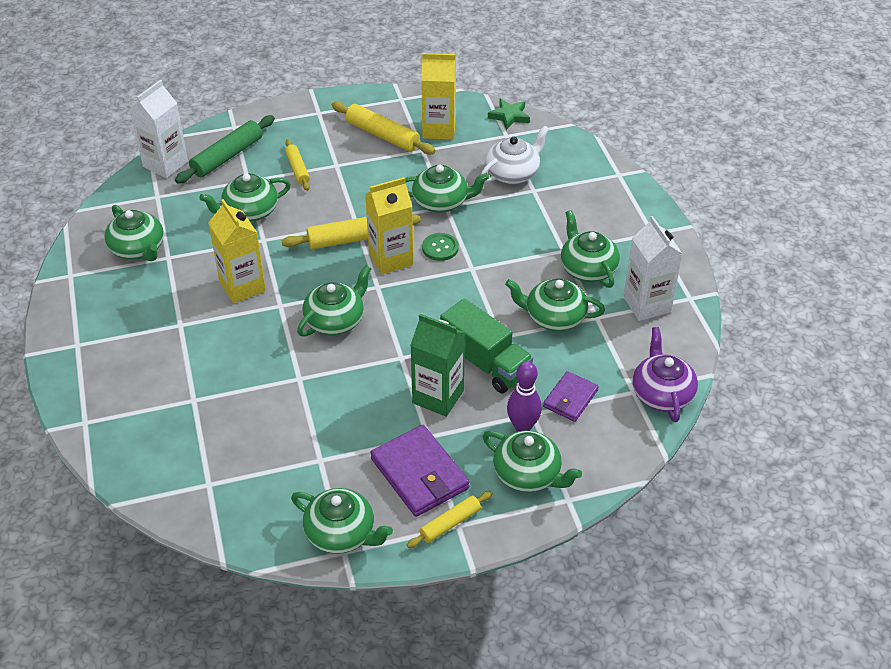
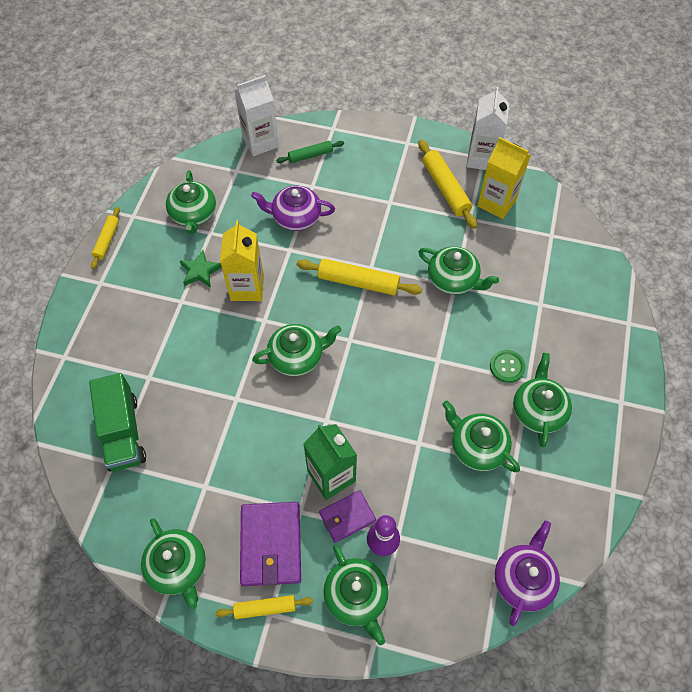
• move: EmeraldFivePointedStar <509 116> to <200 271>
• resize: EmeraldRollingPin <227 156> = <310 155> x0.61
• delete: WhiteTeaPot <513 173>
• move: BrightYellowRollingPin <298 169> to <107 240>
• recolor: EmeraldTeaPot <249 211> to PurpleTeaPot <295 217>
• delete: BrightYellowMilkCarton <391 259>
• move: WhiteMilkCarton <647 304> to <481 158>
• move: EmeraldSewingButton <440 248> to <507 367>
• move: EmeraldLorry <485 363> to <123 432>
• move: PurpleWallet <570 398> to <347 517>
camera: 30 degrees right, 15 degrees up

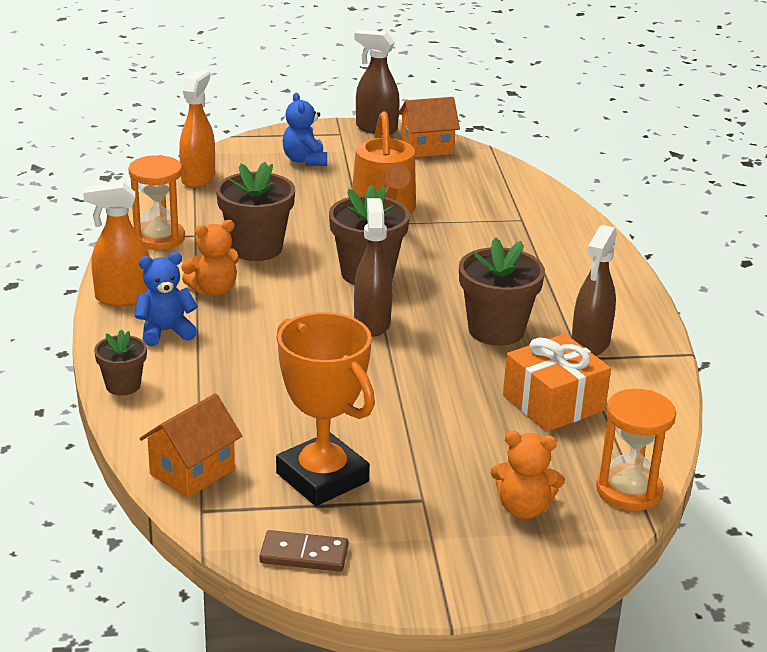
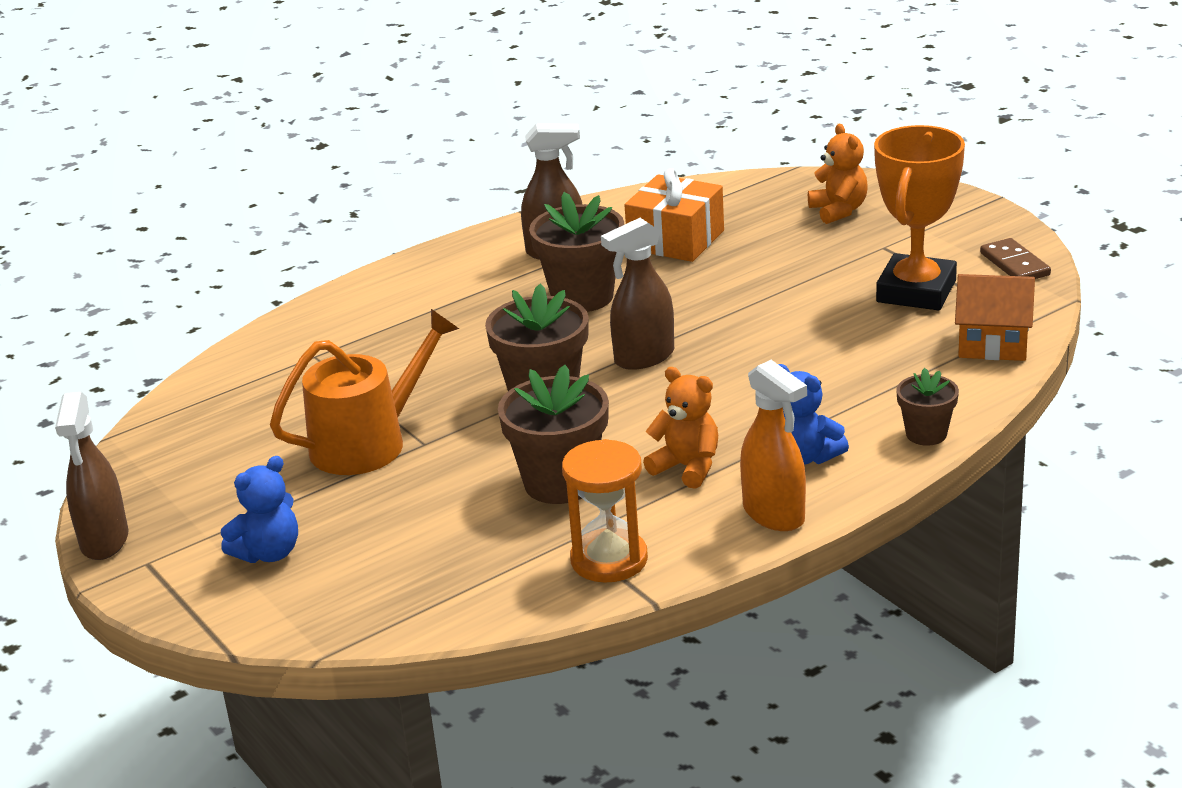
• delete: BrightOrangeSprayCleaner <198 178>
• delete: BrightOrangeCottage <427 148>
• delete: BrightOrangeSandTimer <629 490>
camera: 115 degrees left, 0 degrees up

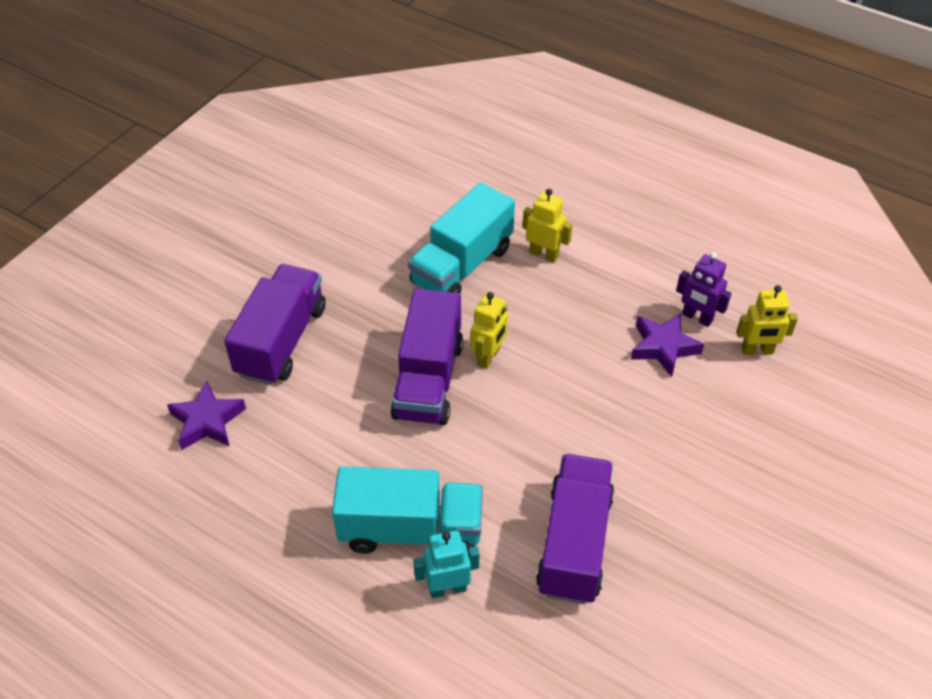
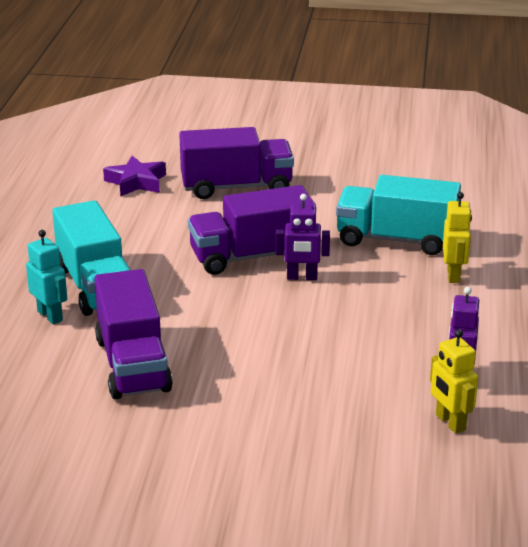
• recolor: BrightYellowRobot <489 357> to PurpleRobot <302 277>
• delete: PurpleFivePointedStar <663 347>
• rotate: PurpleLorry <574 543> = <132 364> 90 degrees clockwise
camera: 65 degrees right, 20 degrees down

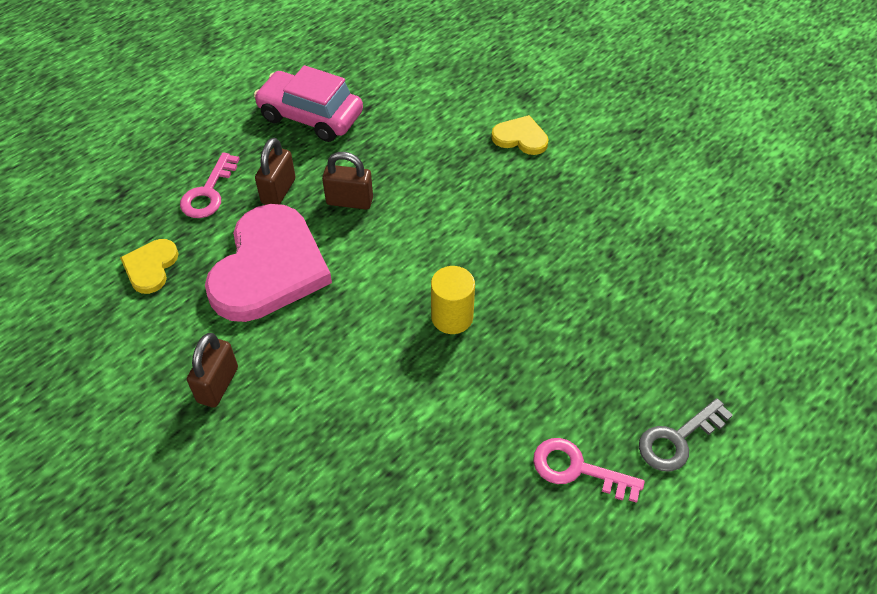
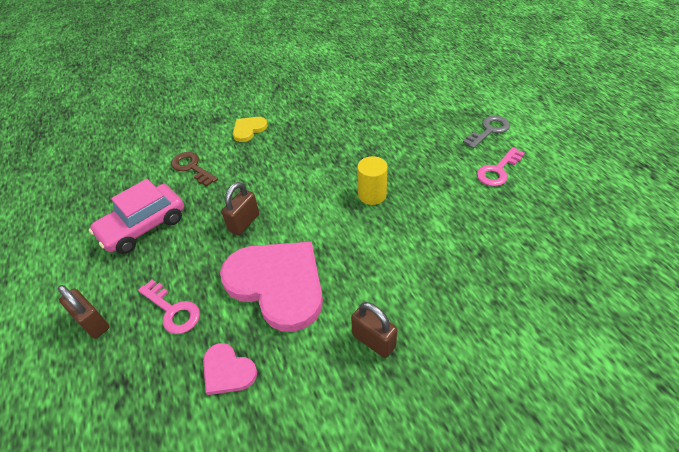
• move: BrownLock <278 191> to <93 323>
• recolor: BrightYellowHeart <150 267> to RosePinkHeart <227 371>
• rotate: GreyKey <677 439> = <489 130> 120 degrees counterclockwise
• insert: BrownKey <192 167>
camera: 65 degrees left, 5 degrees down

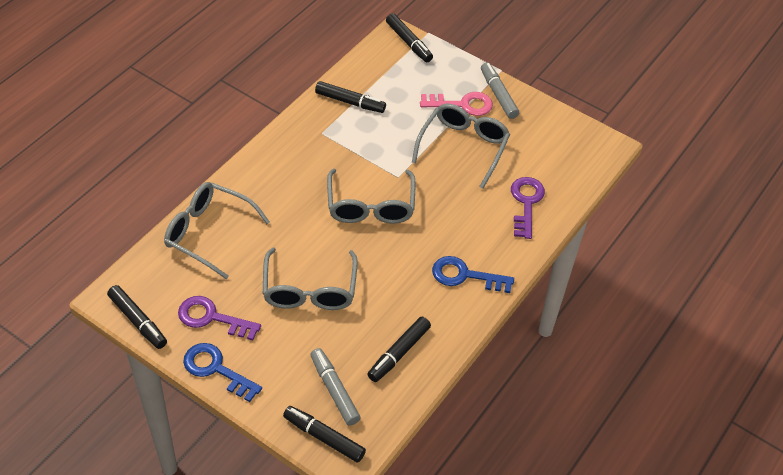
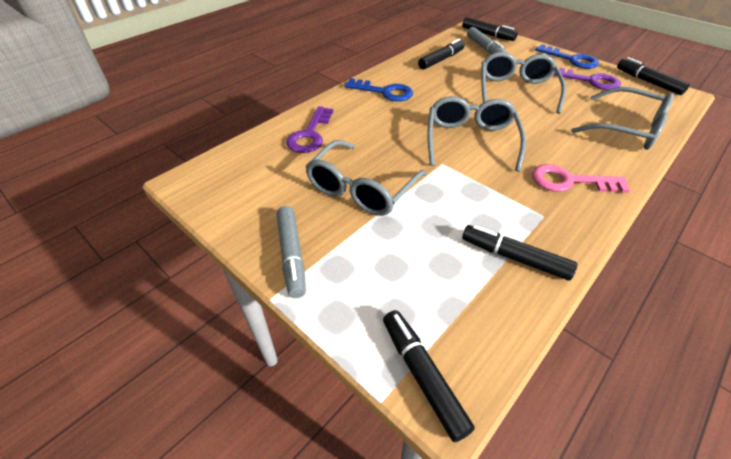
• move: RosePinkKey <462 104> to <569 181>
camera: 170 degrees left, 5 degrees down

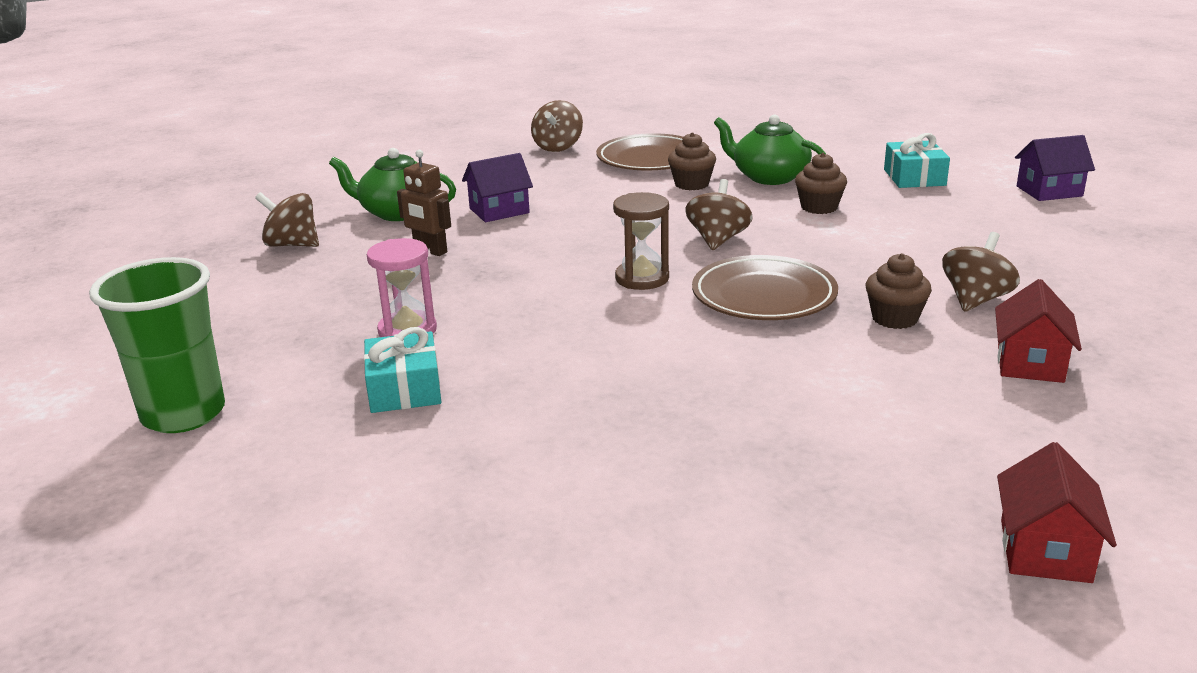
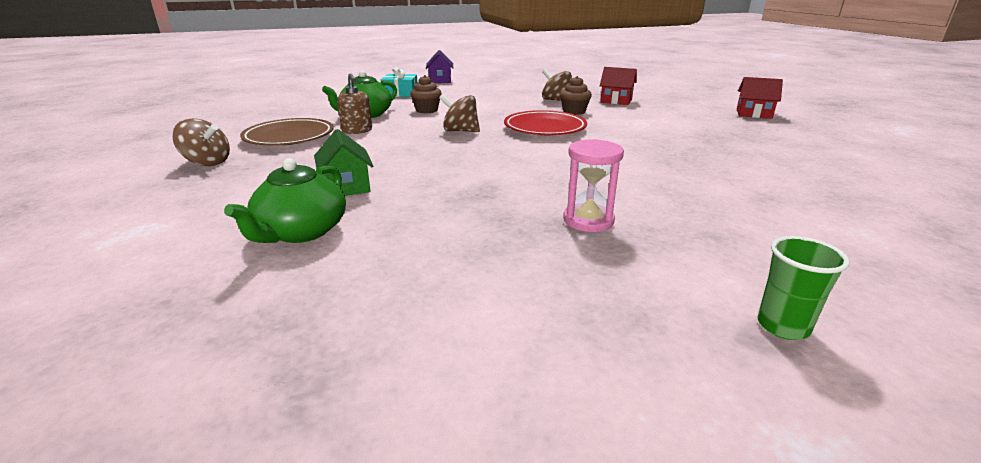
• replace: BrownCupcake <691 184> to BrownSoapDispenser <357 130>
• delete: BrownRobot <430 251>
• recolor: PurpleCottage <499 211> to EmeraldCottage <346 186>
• delete: BrownSpinningTop <292 245>
• delete: BrownSandTimer <642 278>
• recolor: BrownFlatDish <764 296> to ScarletFlatDish <545 128>
• resize: EmeraldTumbler <183 414> = <782 326> x0.54
• delete: TealWrappedGift <404 389>
camera: 85 degrees left, 0 degrees up

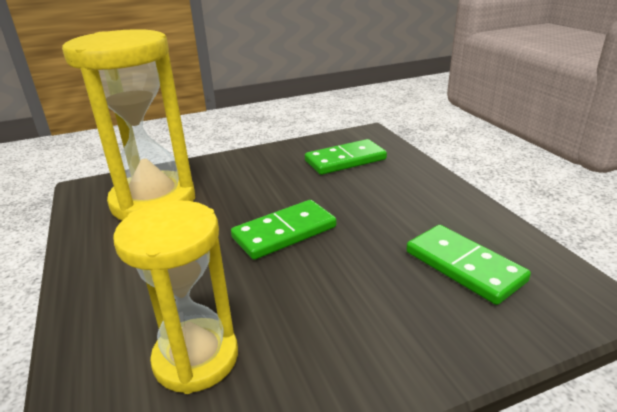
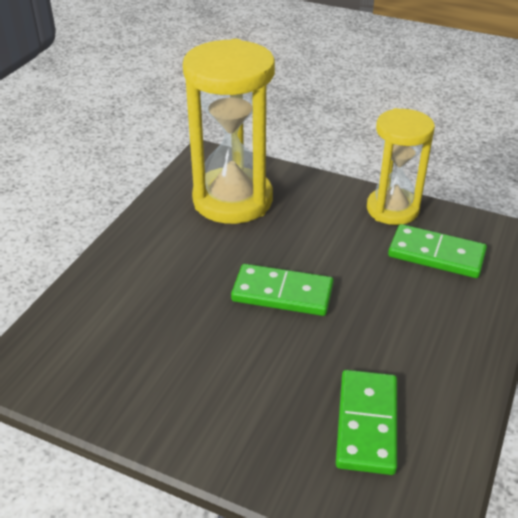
• move: BrightYellowSandTimer <196 358> to <392 209>
camera: 45 degrees right, 10 degrees up

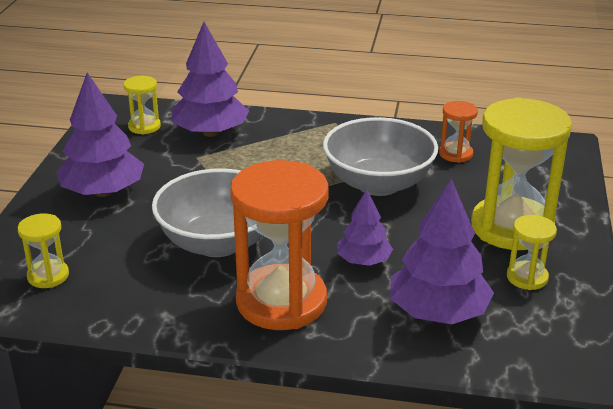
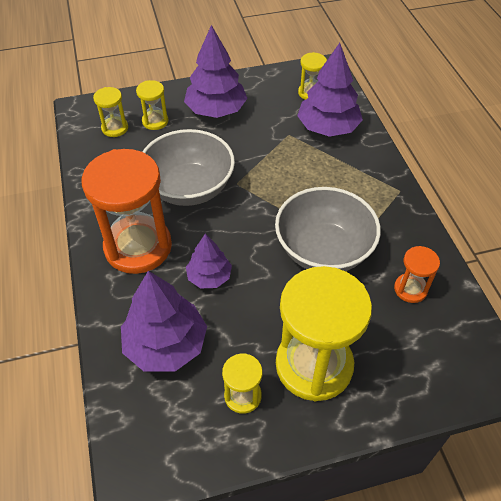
• insert: BrightYellowSandTimer <155 121>
camera: 65 degrees right, 20 degrees up

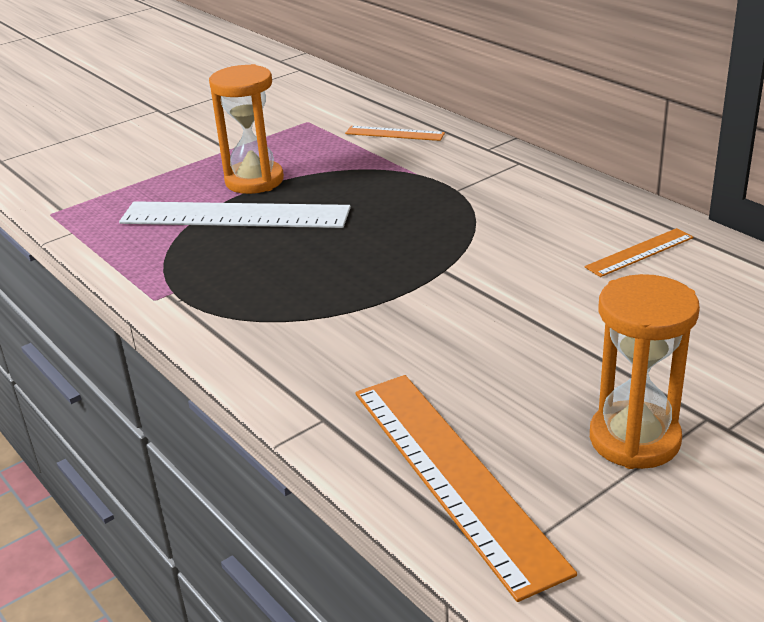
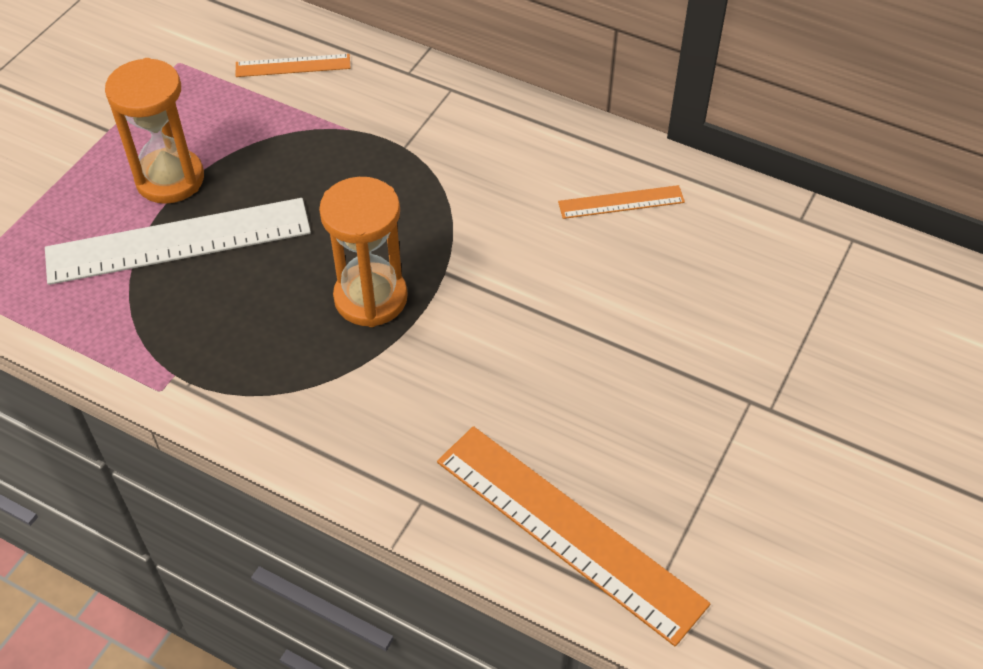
• rotate: BrightOrangeMeasuringStick <639 252> = <621 202> 45 degrees clockwise
• move: BrightOrangeSandTimer <634 439> to <370 298>
camera: 25 degrees left, 20 degrees up

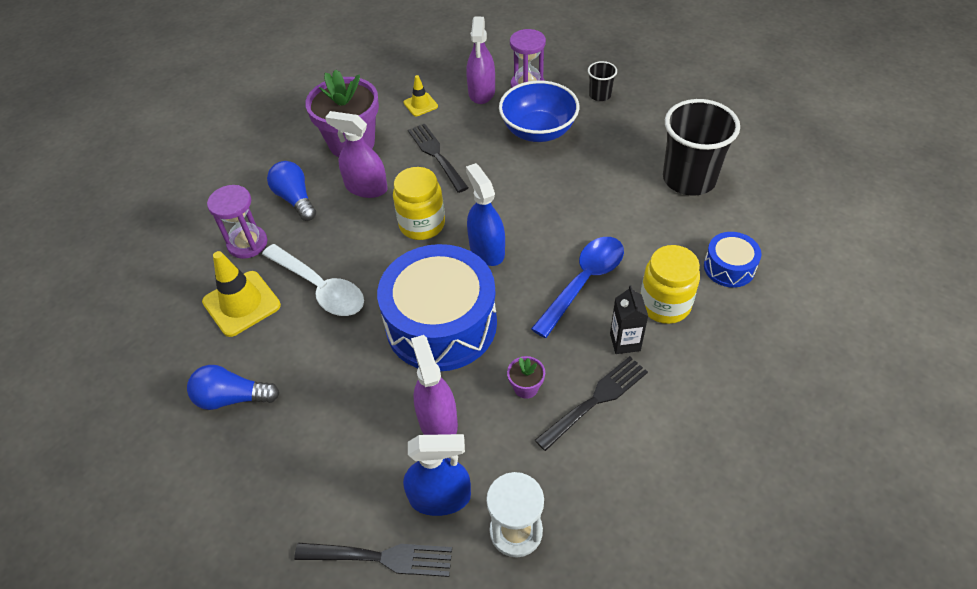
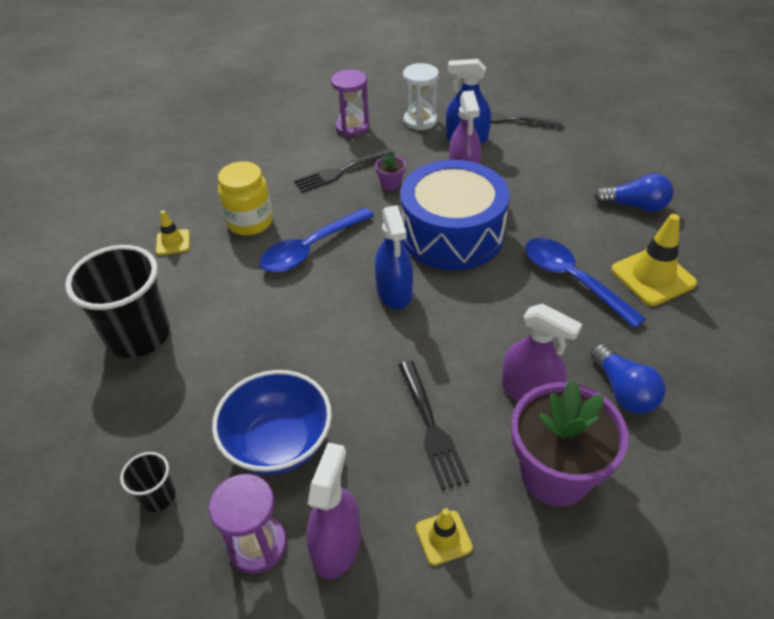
• delete: BrightYellowJar <422 224>
• move: PurpleSandTimer <247 243> to <352 127>
• replace: BlueDrum <729 267> to BrightYellowSafetyCone <173 242>
• recolor: WhiteTablespoon <320 288> to BlueTablespoon <572 279>
• delete: EbonyMilkCarton <625 342>
camera: 170 degrees left, 5 degrees down

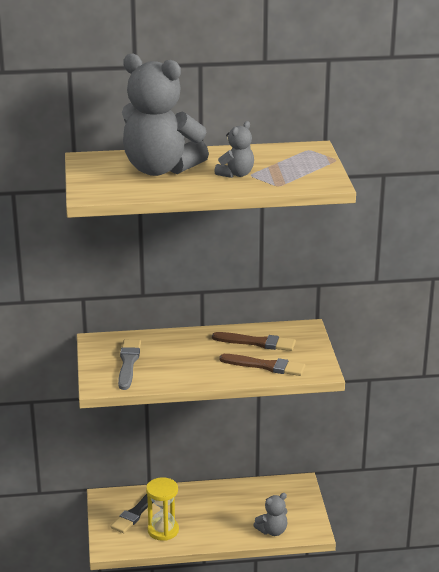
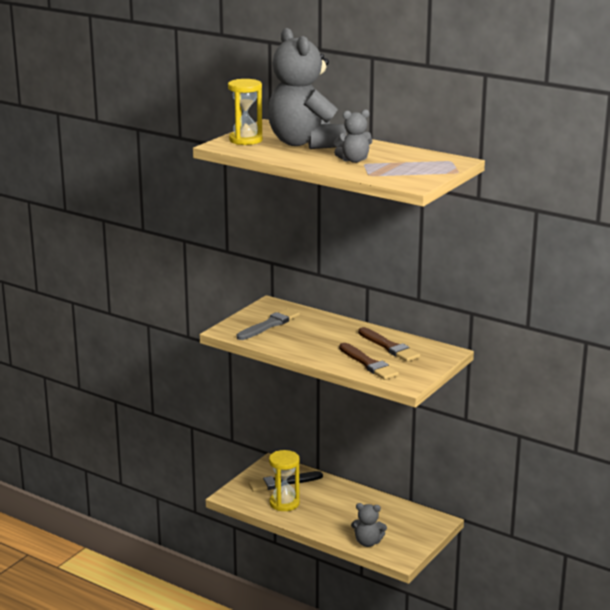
• insert: BrightYellowSandTimer <245 140>
camera: 40 degrees right, 5 degrees down

